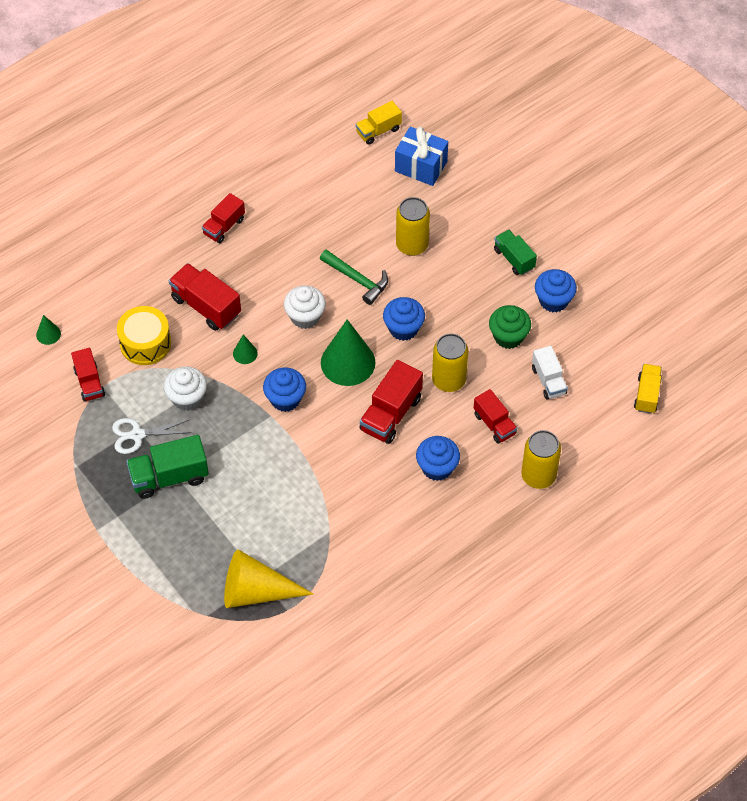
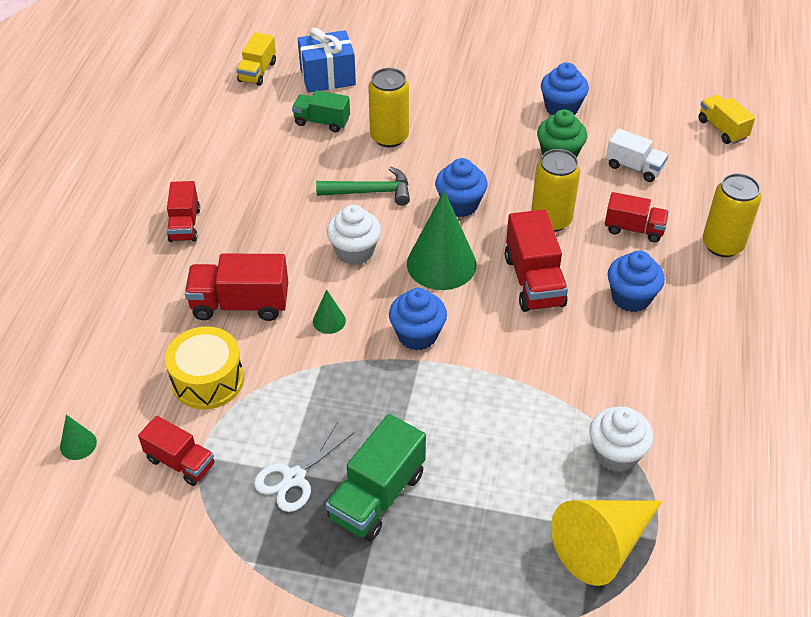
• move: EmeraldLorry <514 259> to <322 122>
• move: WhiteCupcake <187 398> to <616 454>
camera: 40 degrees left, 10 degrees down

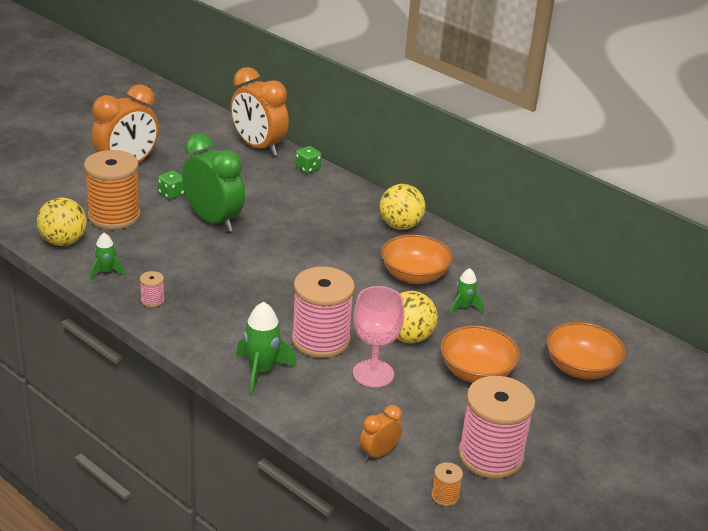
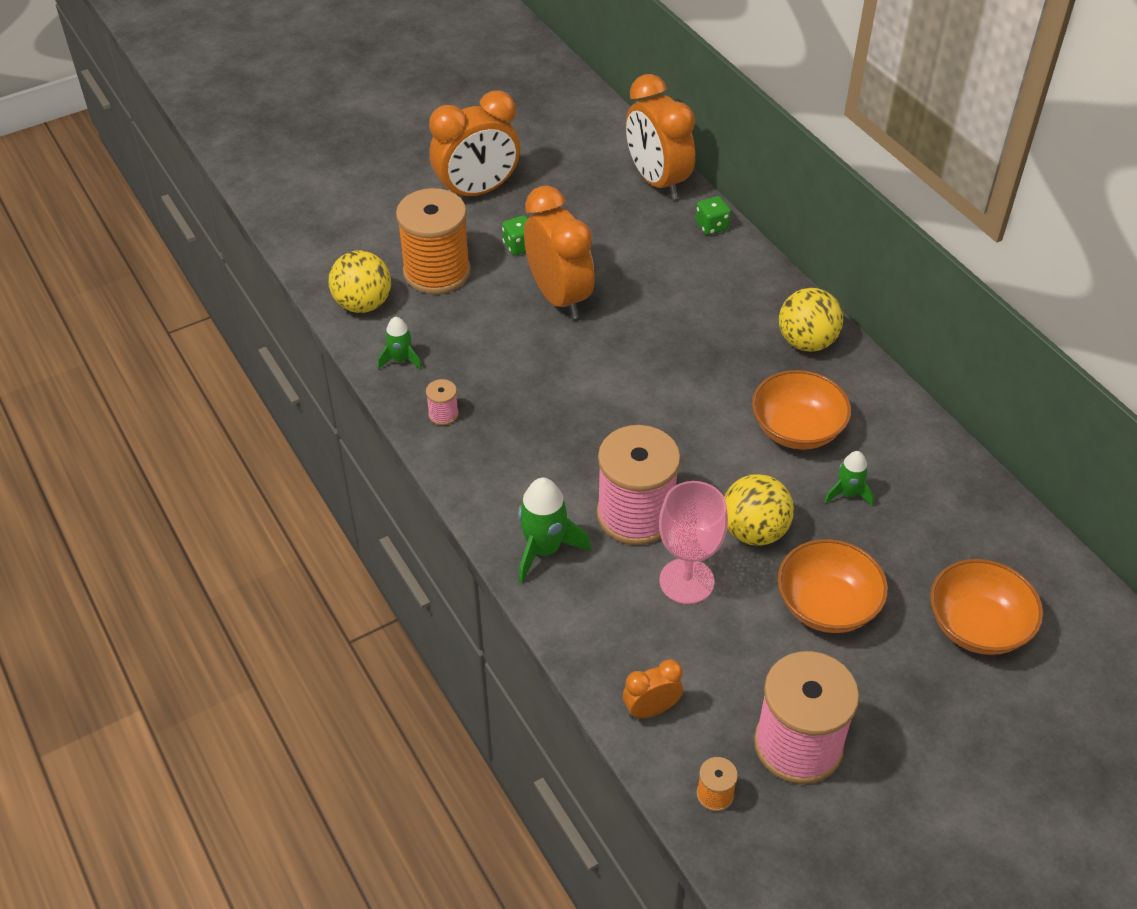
• recolor: EmeraldClock <213 220> to BrightOrangeClock <559 297>
camera: 20 degrees right, 15 degrees up

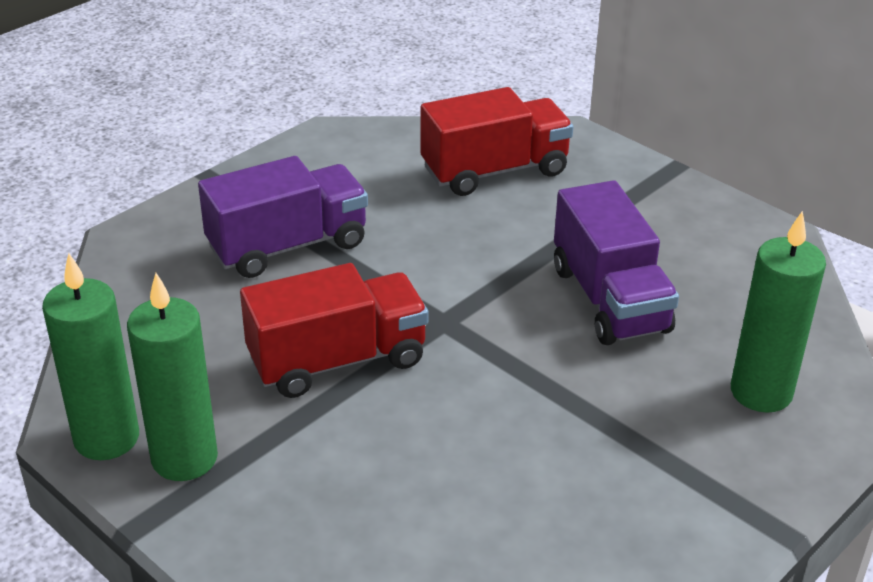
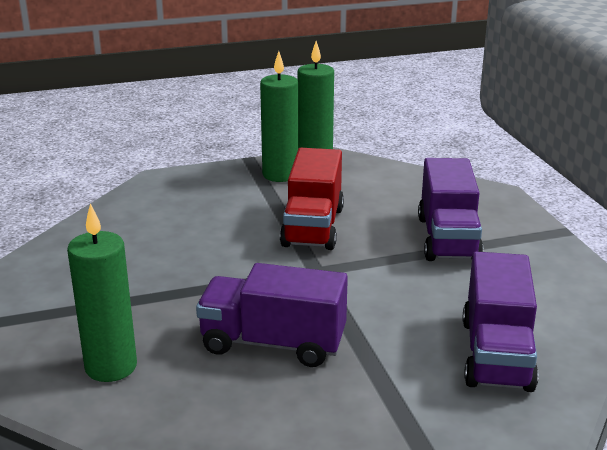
• recolor: ScarletLorry <494 171> to PurpleLorry <496 354>
camera: 120 degrees right, 10 degrees down

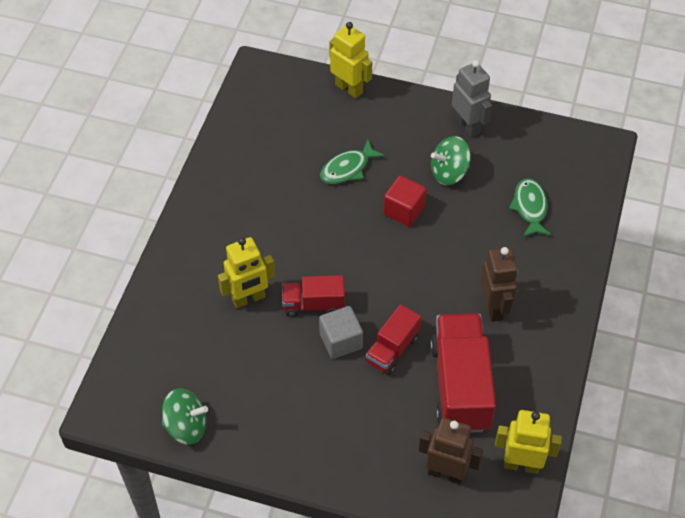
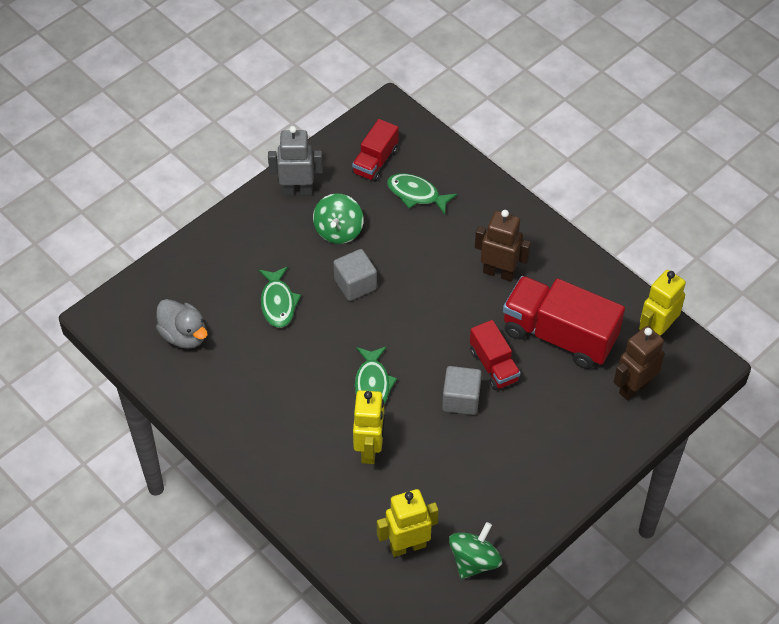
• move: BrightYellowRobot <349 88> to <407 546>
• recolor: ScarletBlock <404 210> to GreyBlock <355 284>
• move: ScarletLorry <313 304> to <375 161>
• insert: GreyToyDuck <184 335>
• insert: EmeraldToyFish <372 384>
camera: 60 degrees left, 0 degrees up

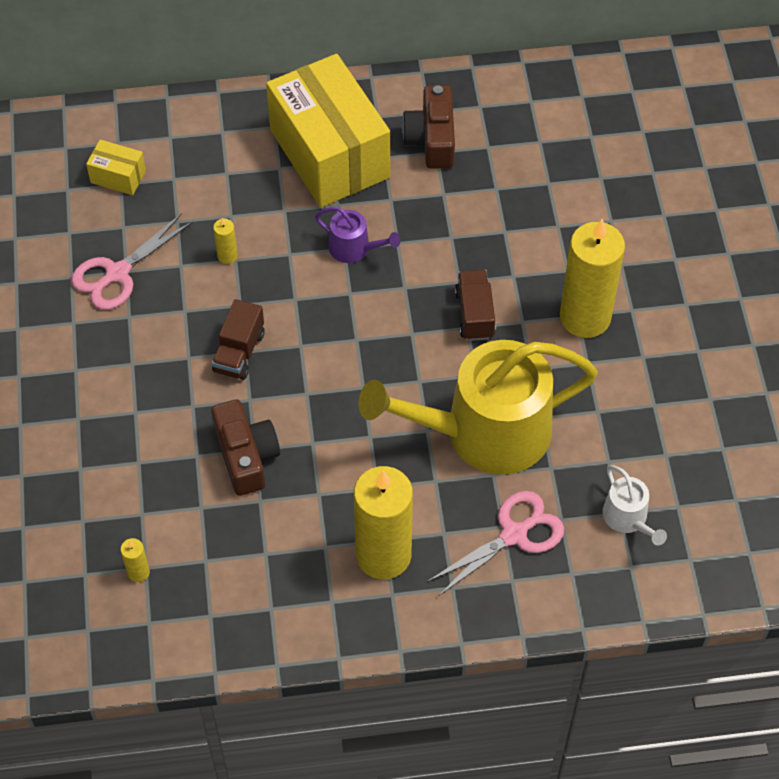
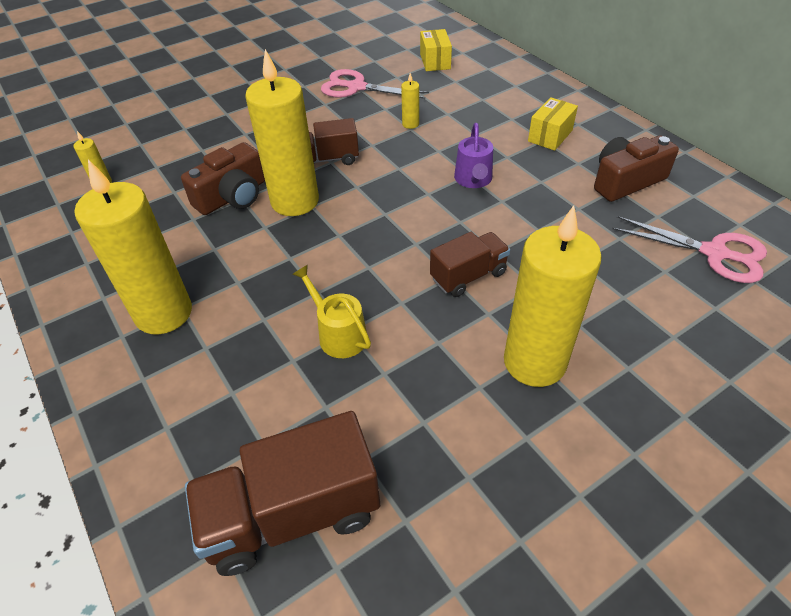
• resize: BrightYellowParcel <329 154> = <550 136> x0.42
• resize: BrightYellowSprinklingCan <484 432> = <338 334> x0.42
• replace: WhiteSprinklingCan <628 518> to BrownLorry <292 514>
• move: RosePinkShears <514 534> to <715 253>
• insert: BrightYellowWaxCandle <295 201>
camera: 65 degrees right, 10 degrees down

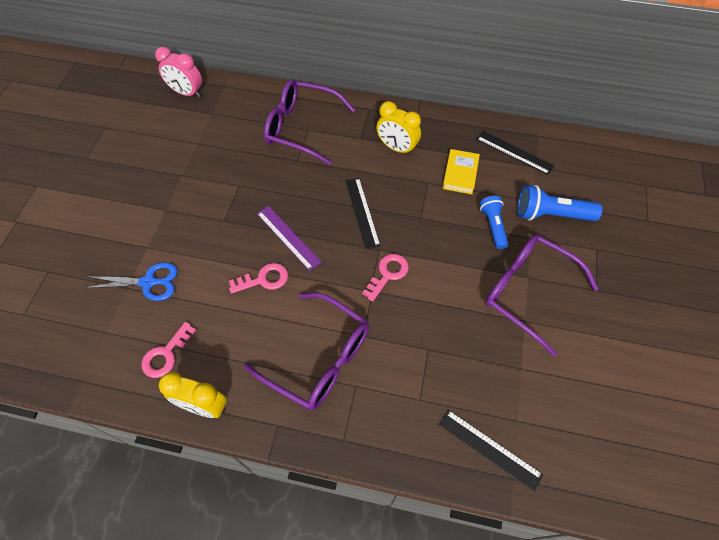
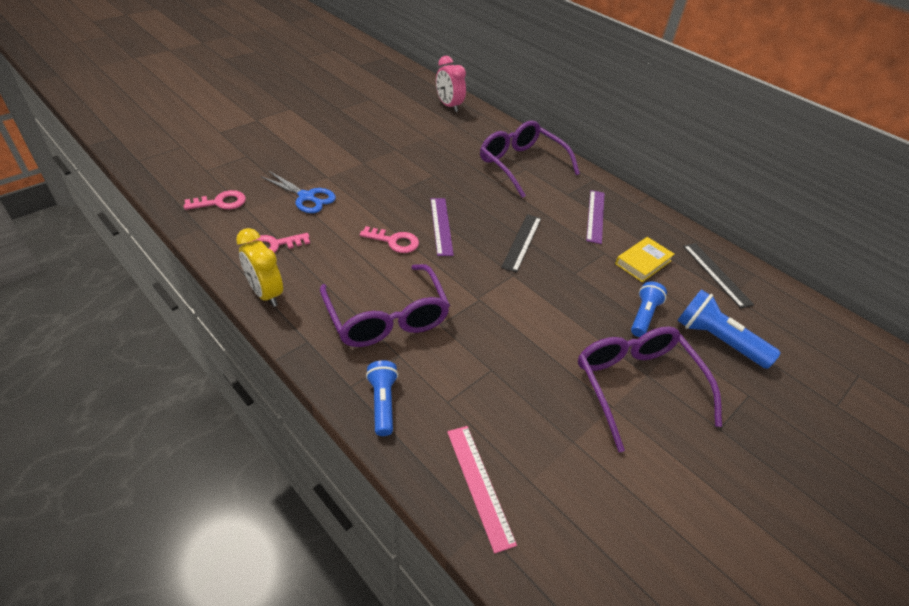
• replace: BrightYellowClock <396 148> to PurpleMeasuringStick <595 216>
• move: RosePinkKey <388 274> to <221 202>
• recolor: EbonyMeasuringStick <489 449> to RosePinkMeasuringStick <479 485>
• insert: BluePocketTorch <383 402>
camera: 30 degrees right, 15 degrees down

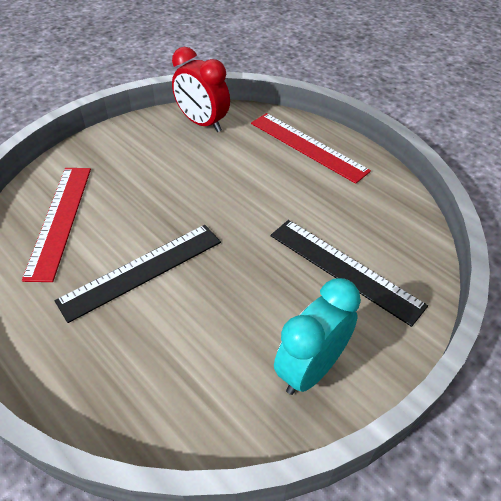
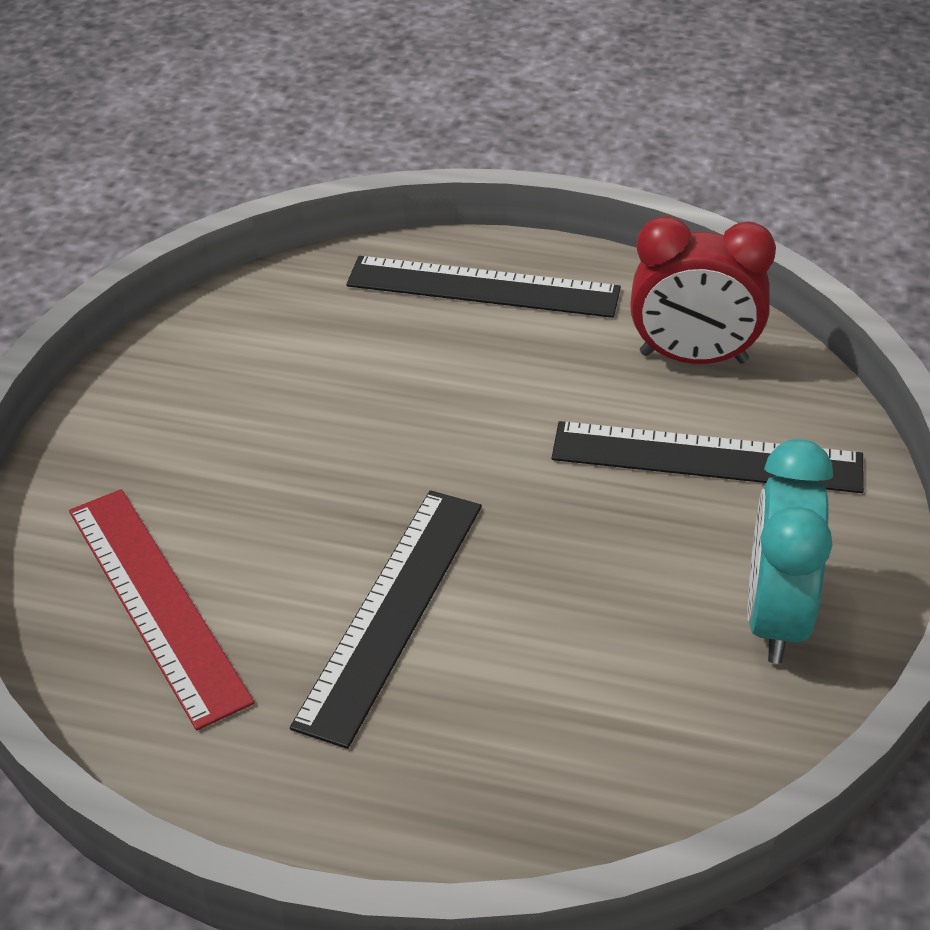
• move: ScarletClock <202 123> to <693 358>
• recolor: ScarletMeasuringStick <307 146> to EbonyMeasuringStick <483 287>
camera: 30 degrees left, 5 degrees down

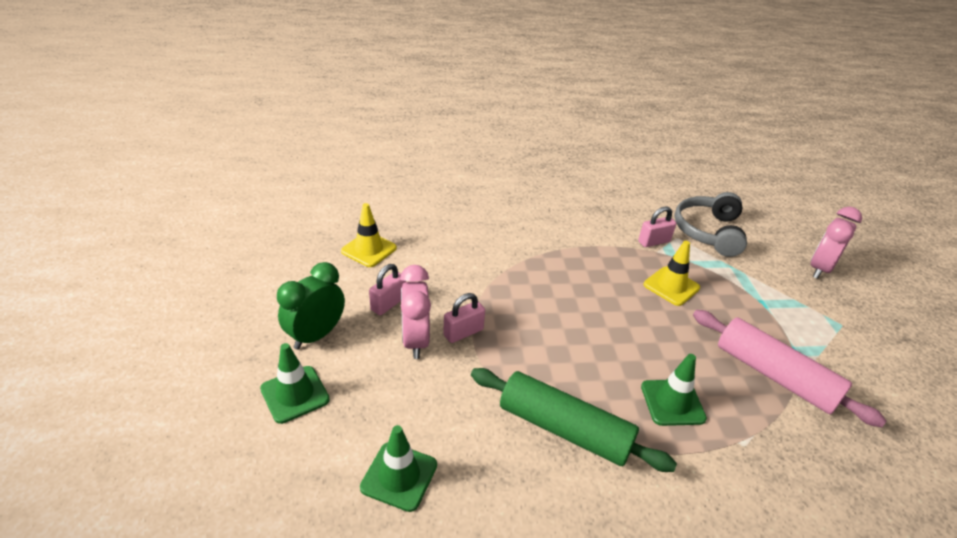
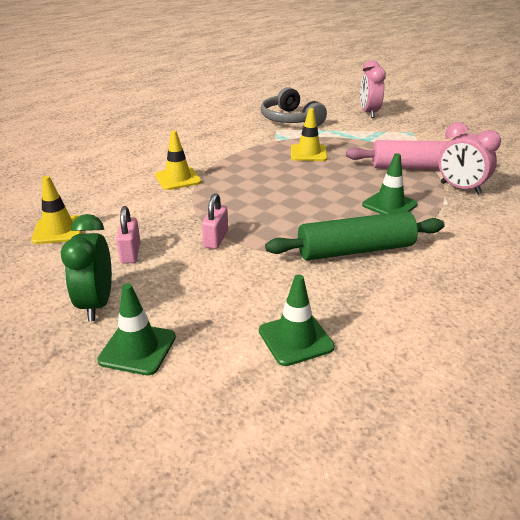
• delete: RosePinkLock <654 242>
• move: RosePinkClock <415 341> to <460 188>
• insert: BrightYellowSafetyCone <178 179>
camera: 40 degrees left, 5 degrees down

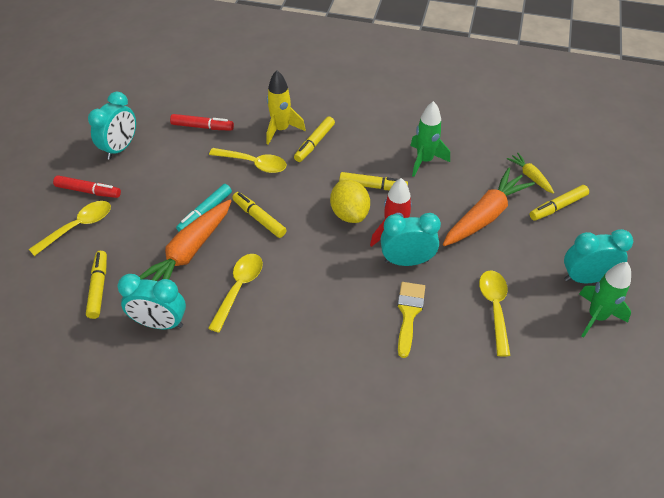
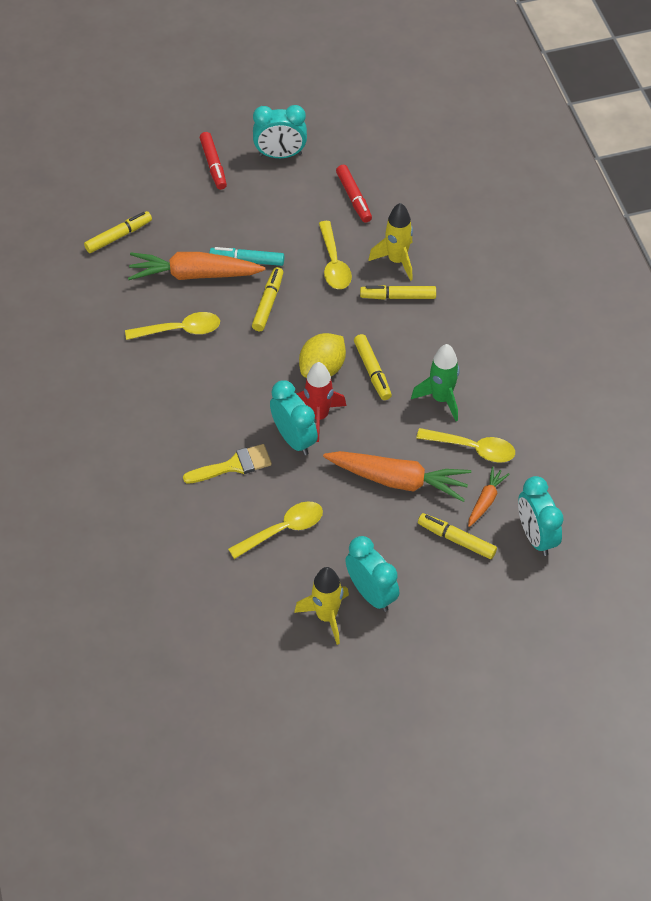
• recolor: BrightYellowCarrot <530 176> to BrightOrangeCarrot <485 500>
• move: BrightYellowTablespoon <78 227> to <472 448>
• recolor: EmeraldSpaceship <596 317> to BrightYellowSpaceship <326 616>
• move: TealClock <160 323> to <535 536>
camera: 60 degrees right, 5 degrees up

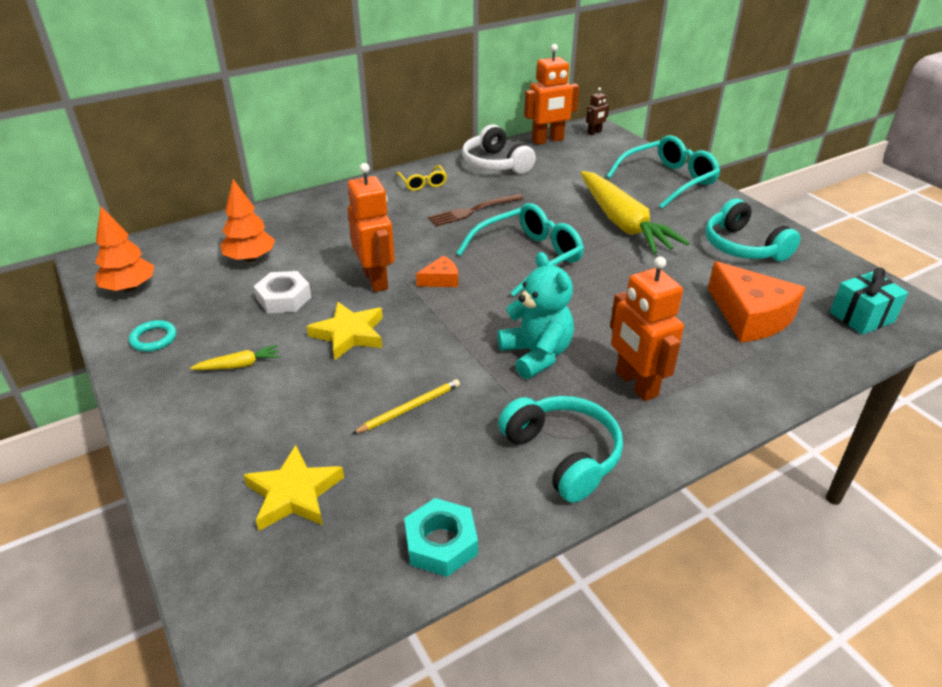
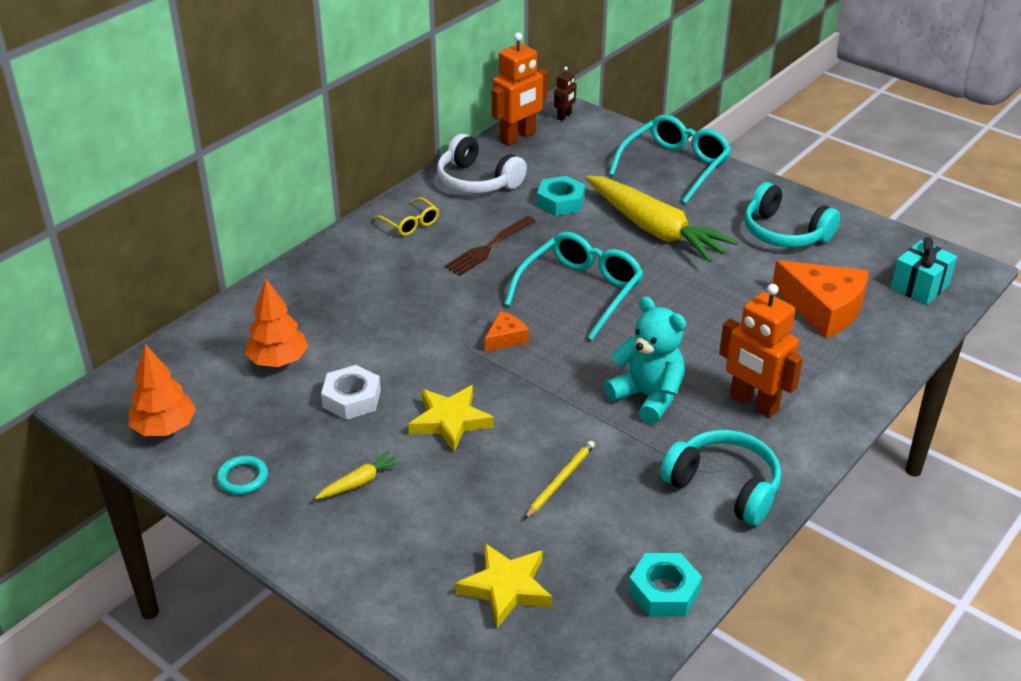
• delete: BrightOrangeRobot <376 280>
• insert: TealHexagonNut <560 202>
camera: 20 degrees left, 0 degrees up

